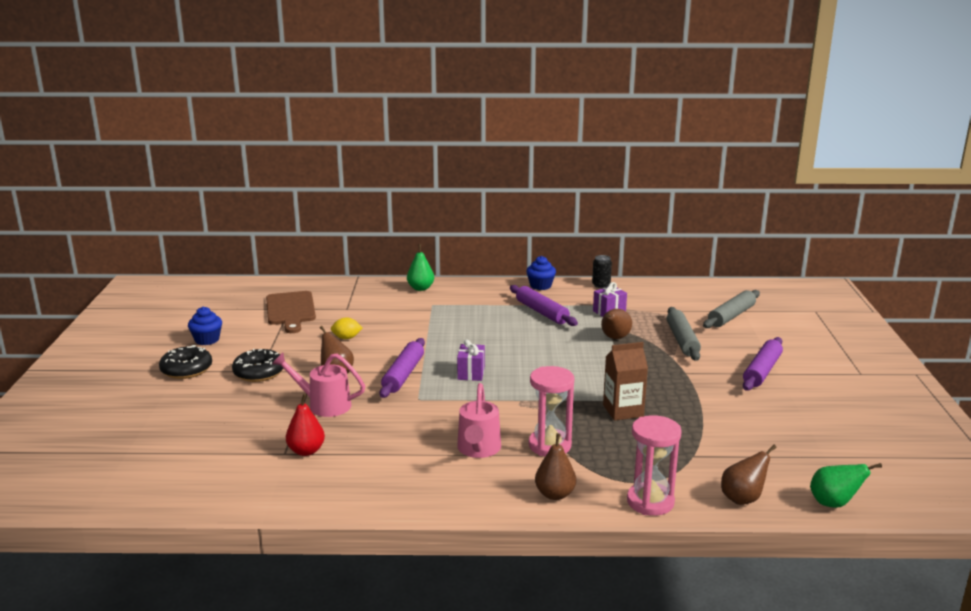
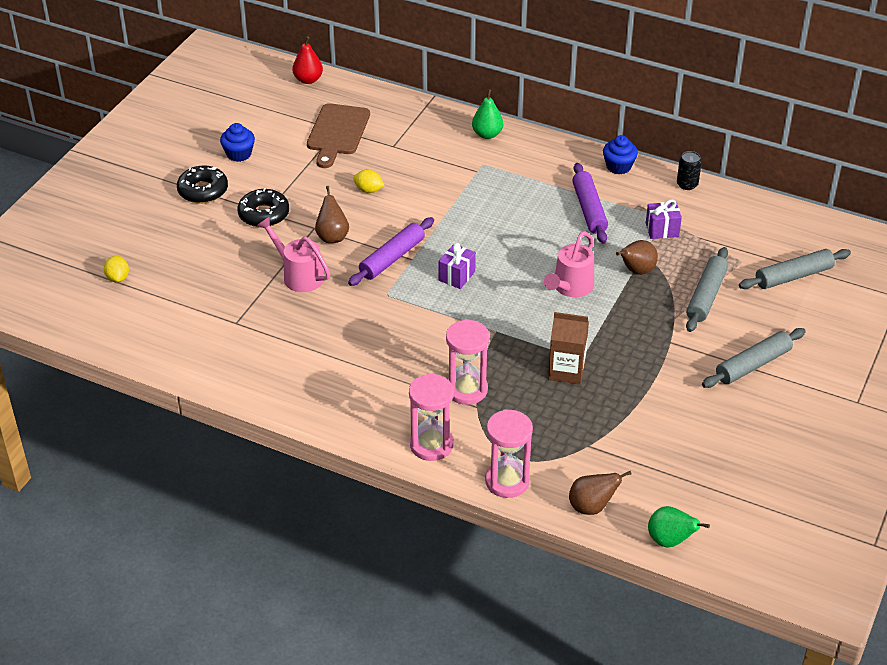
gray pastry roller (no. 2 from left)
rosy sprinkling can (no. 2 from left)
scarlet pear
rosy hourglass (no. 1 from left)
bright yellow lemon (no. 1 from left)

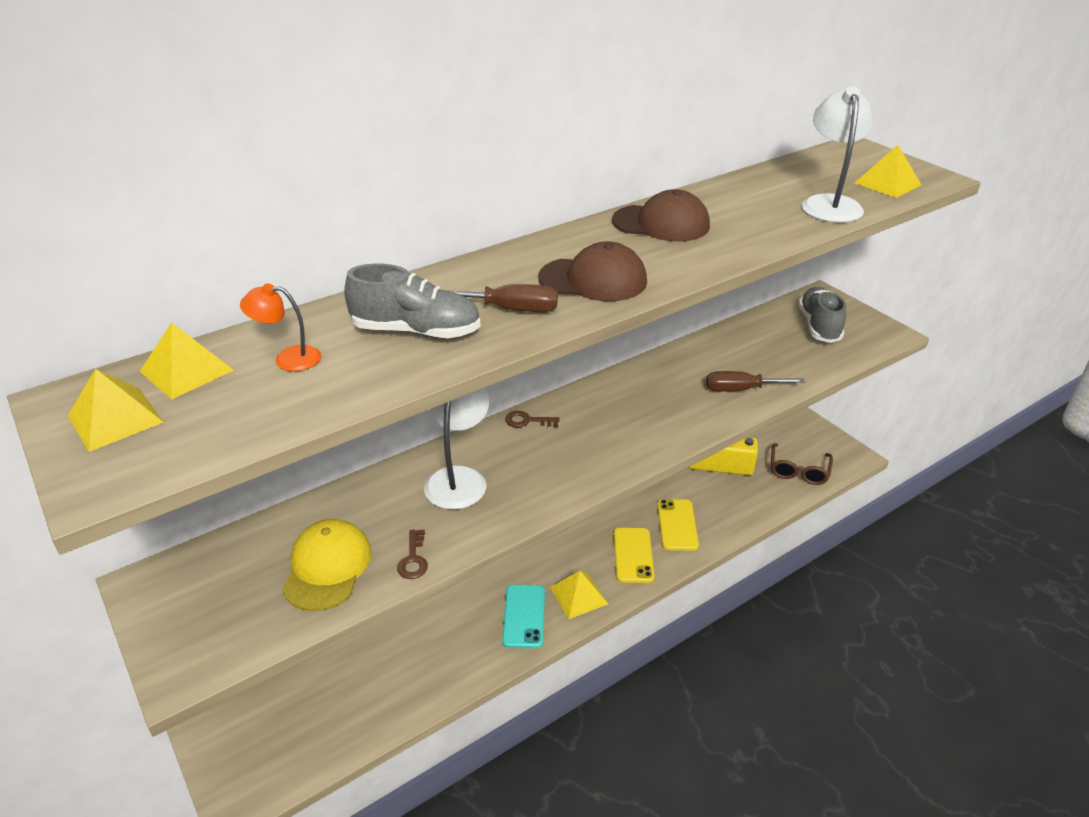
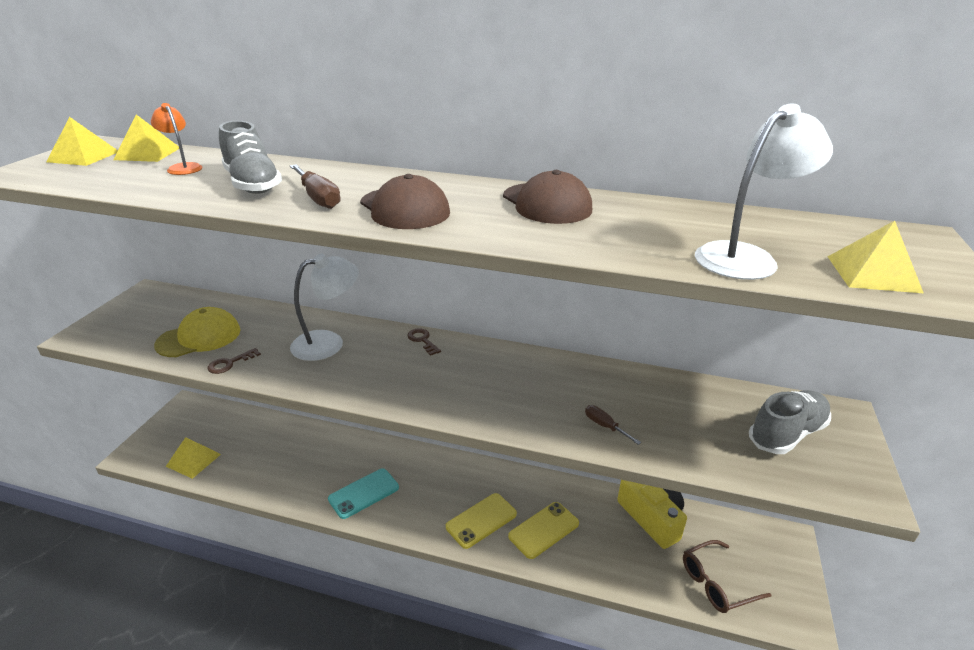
brown flat screwdriver (no. 2 from left)
bright yellow pyramid shape (no. 3 from left)

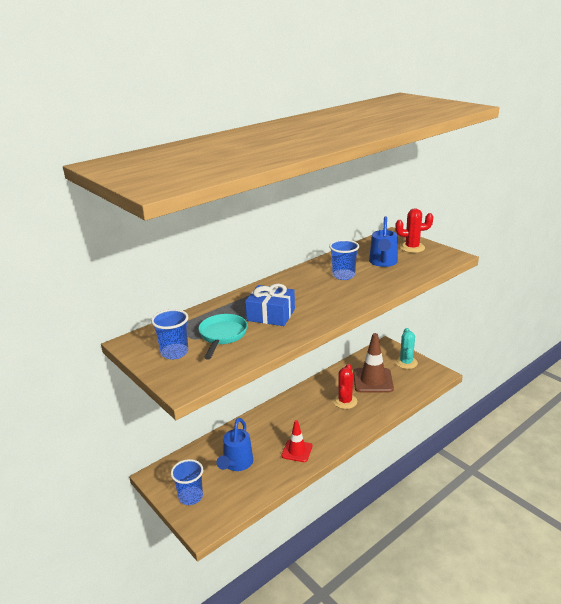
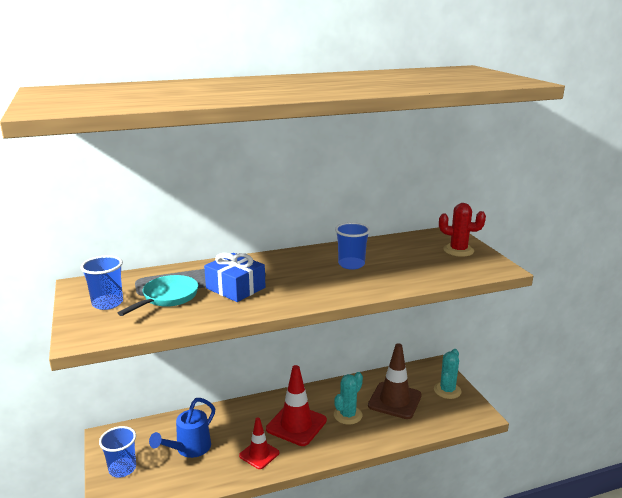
cobalt sprinkling can (no. 2 from left in the first image)
teal saguaro cactus (no. 1 from left)
scarlet road cone (no. 2 from left)

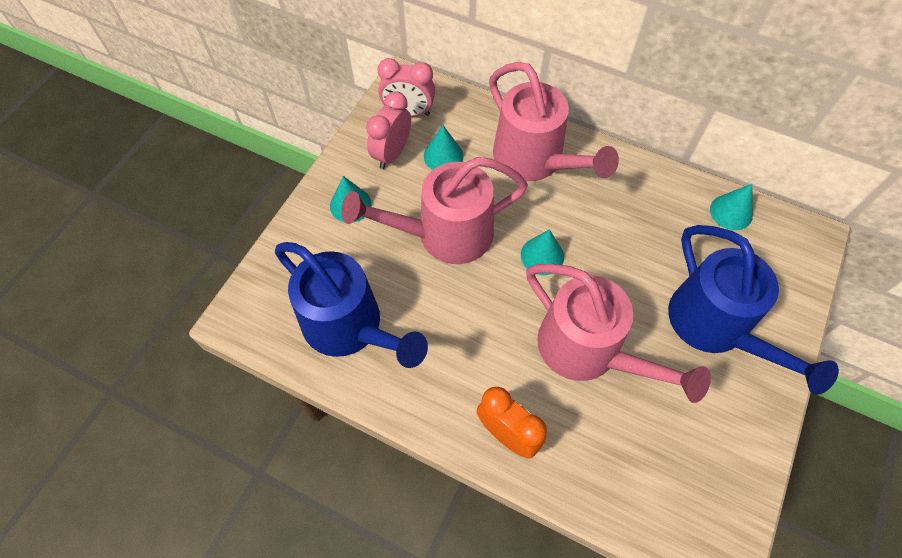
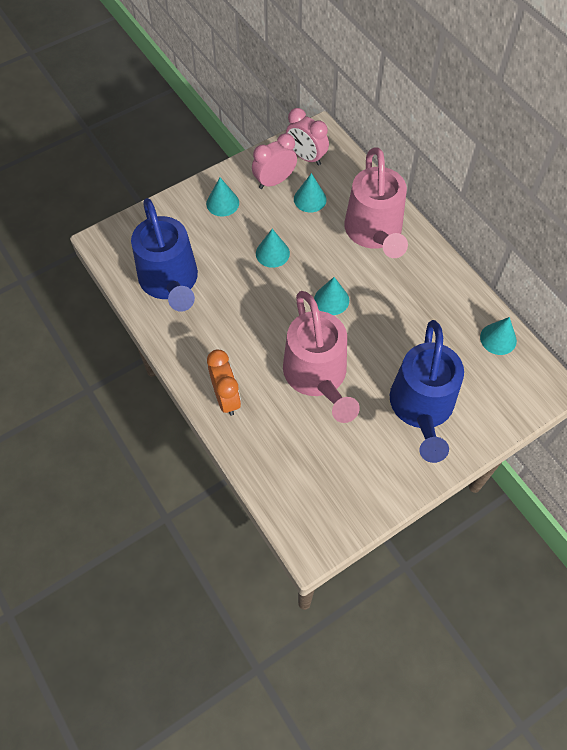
teal cone (no. 2 from left)

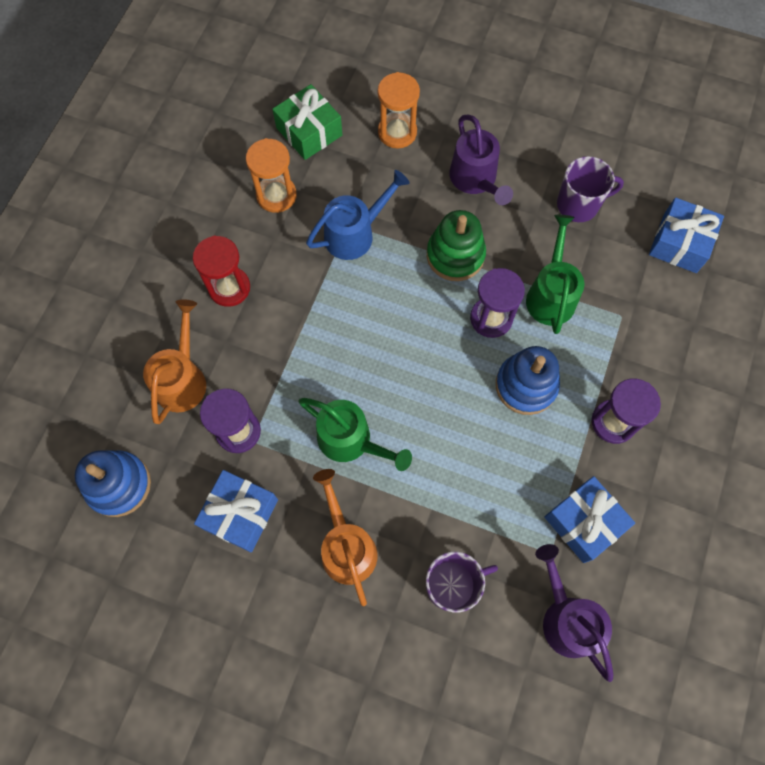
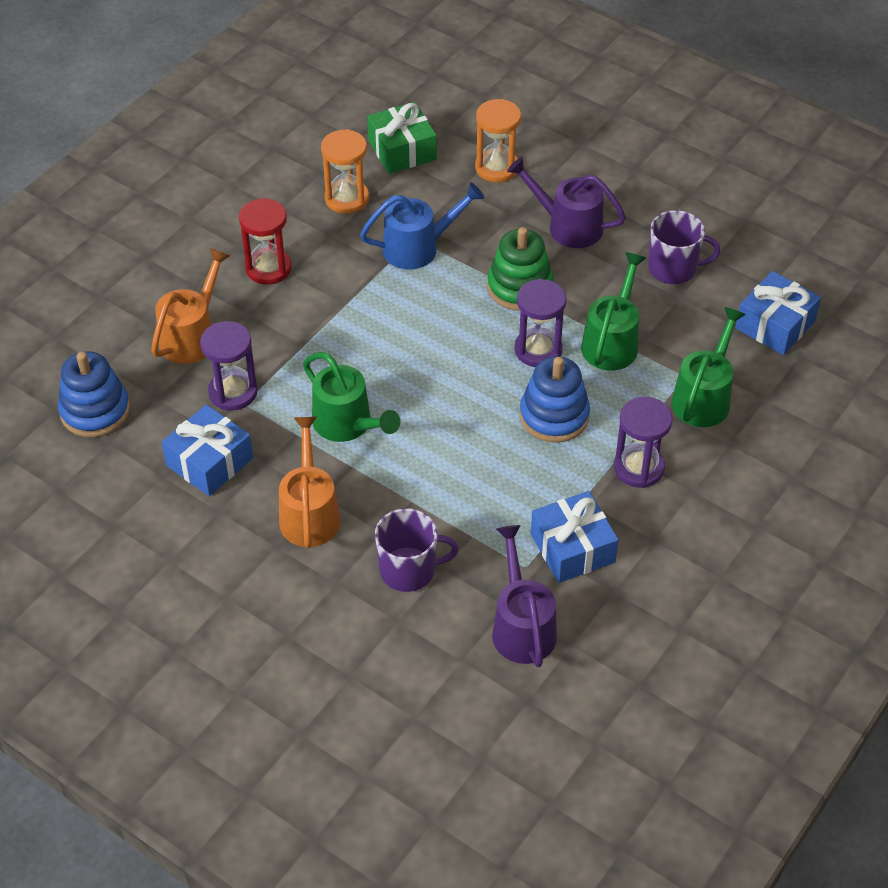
violet sprinkling can (no. 2 from left)
emerald sprinkling can (no. 3 from left)

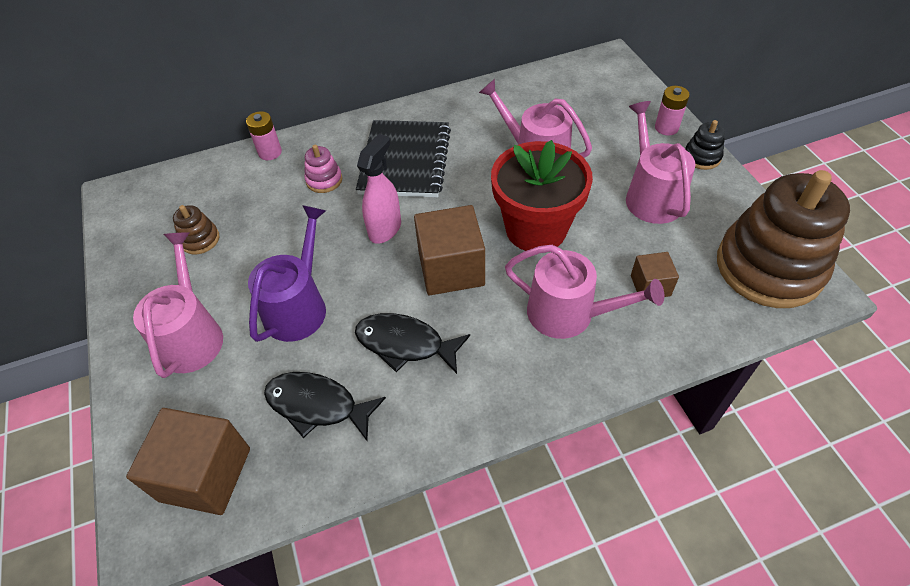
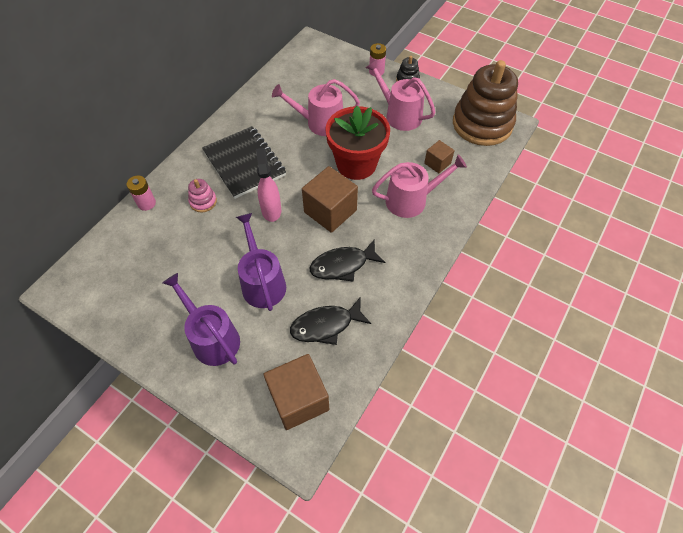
brown stacking toy (no. 1 from left in the first image)
violet sprinkling can (no. 1 from left)

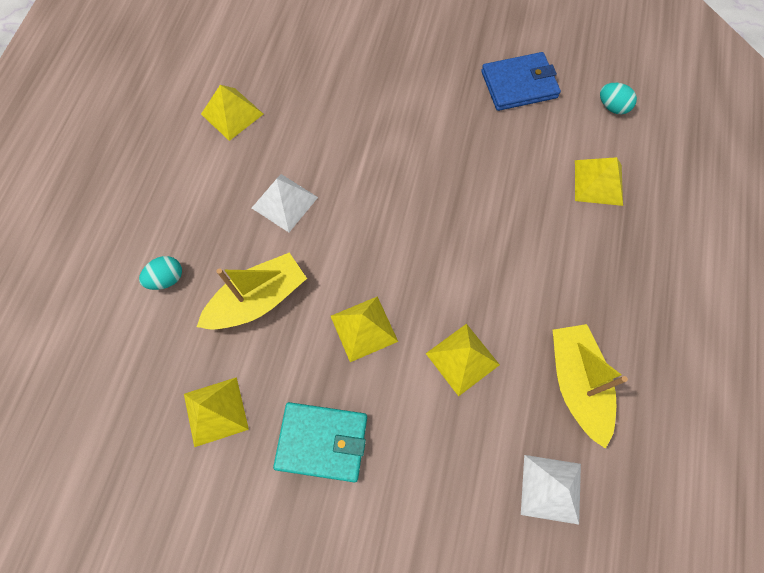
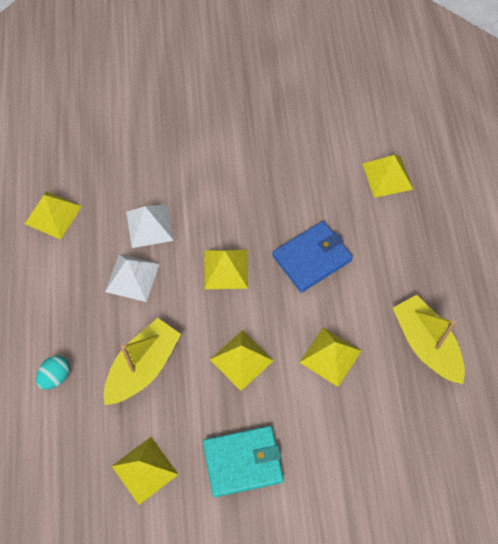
cobalt card wallet
teal egg (no. 2 from left in the first image)
white pyramid shape (no. 2 from left)
bright yellow pyramid shape (no. 3 from left)

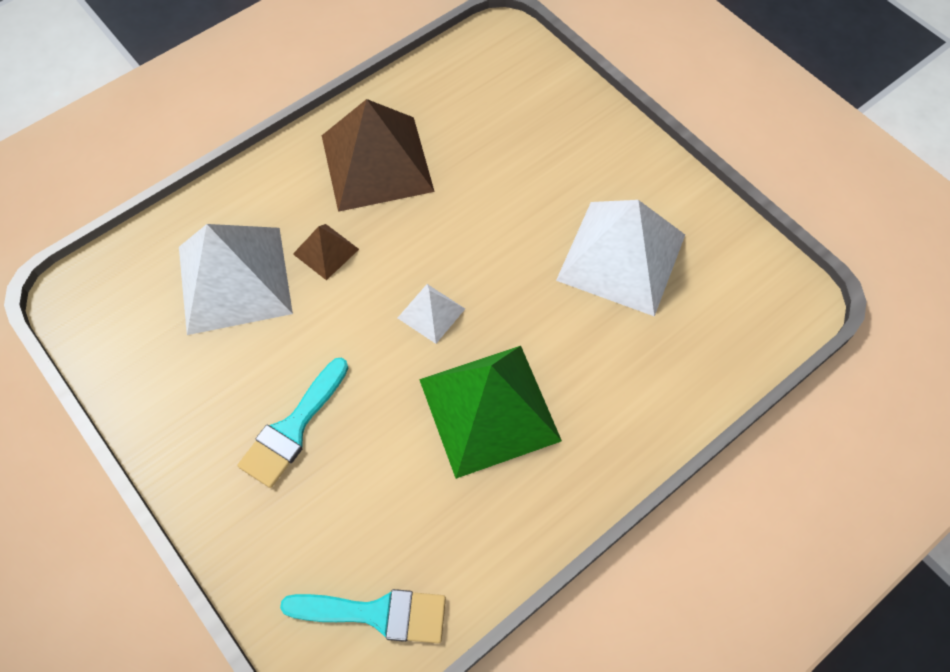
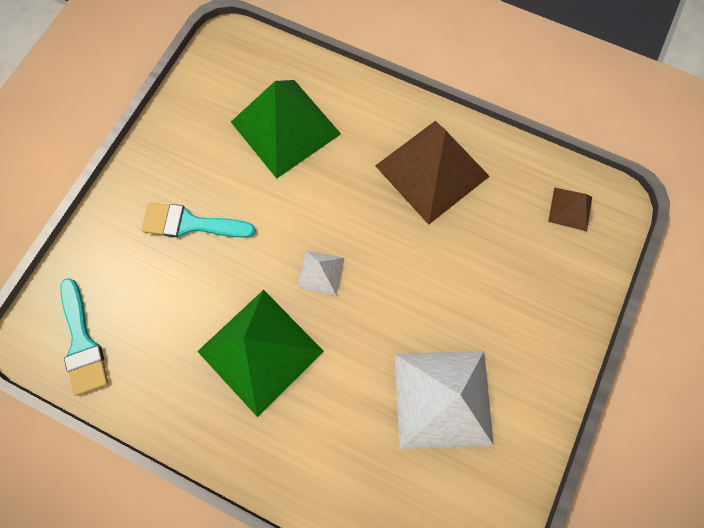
emerald pyramid shape (no. 2 from left)
brown pyramid shape (no. 2 from left)

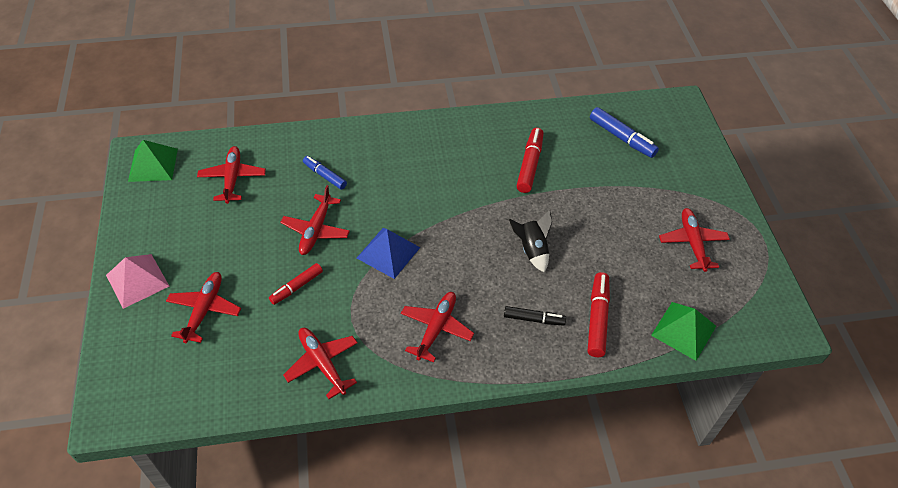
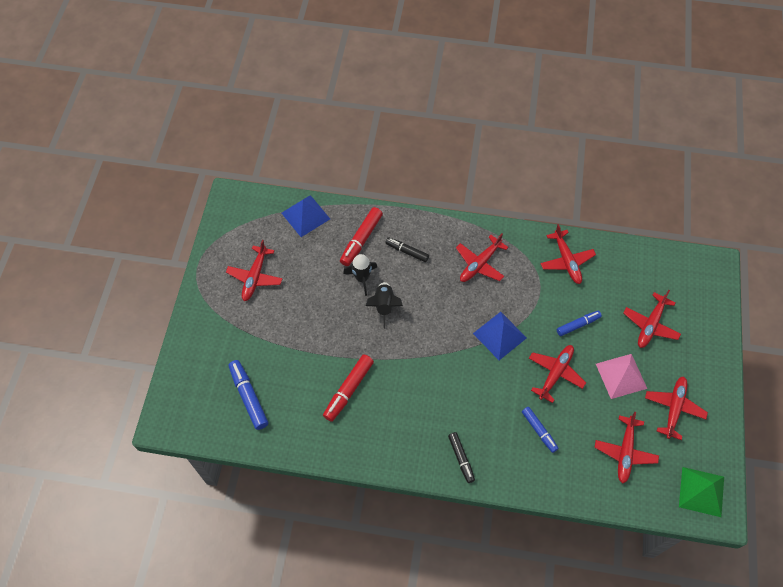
rosy pyramid shape
cobalt felt pen (no. 3 from left)
cobalt pyramid shape (no. 1 from left)
jet-black rocket (no. 1 from left)
scarlet toy plane (no. 7 from left)
jet-black felt pen (no. 2 from left)

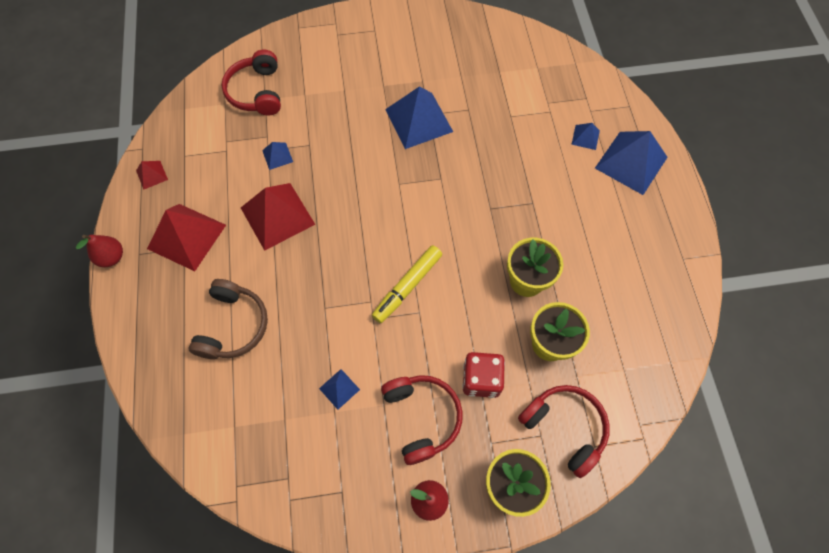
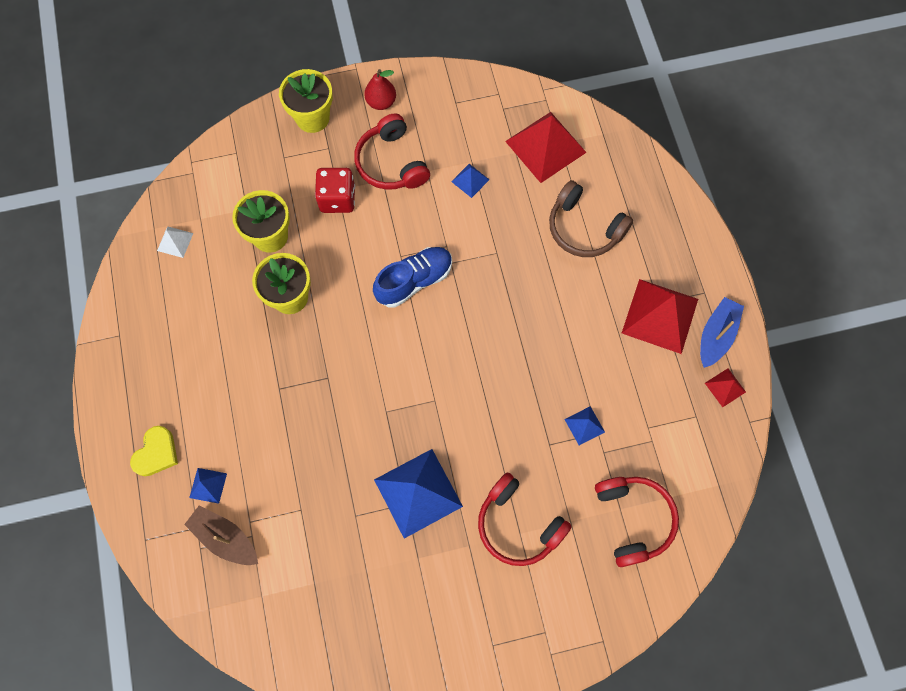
bright yellow heart shape
scarlet pyramid shape (no. 1 from left)
scarlet pear (no. 1 from left in the first image)
cobalt shoe
brown headphones
scarlet headphones (no. 2 from left)
white pyramid shape
cobalt boat
brown boat

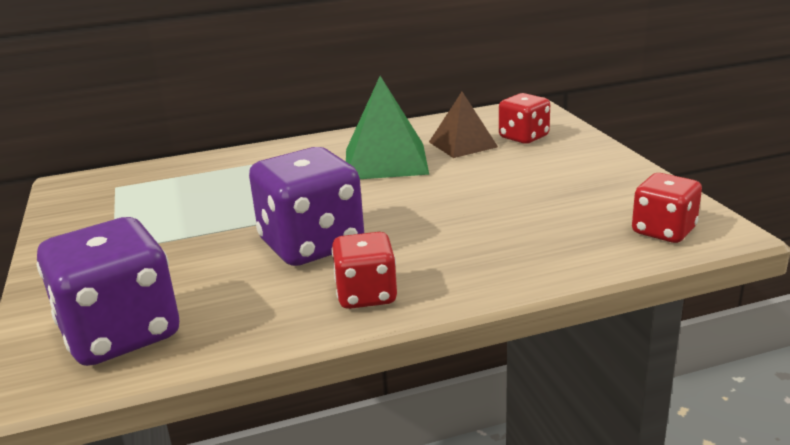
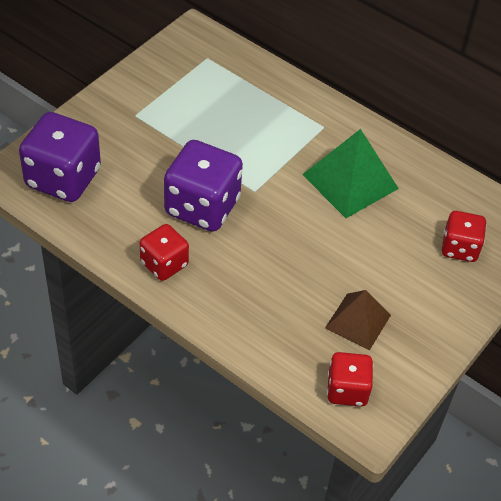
brown pyramid shape

